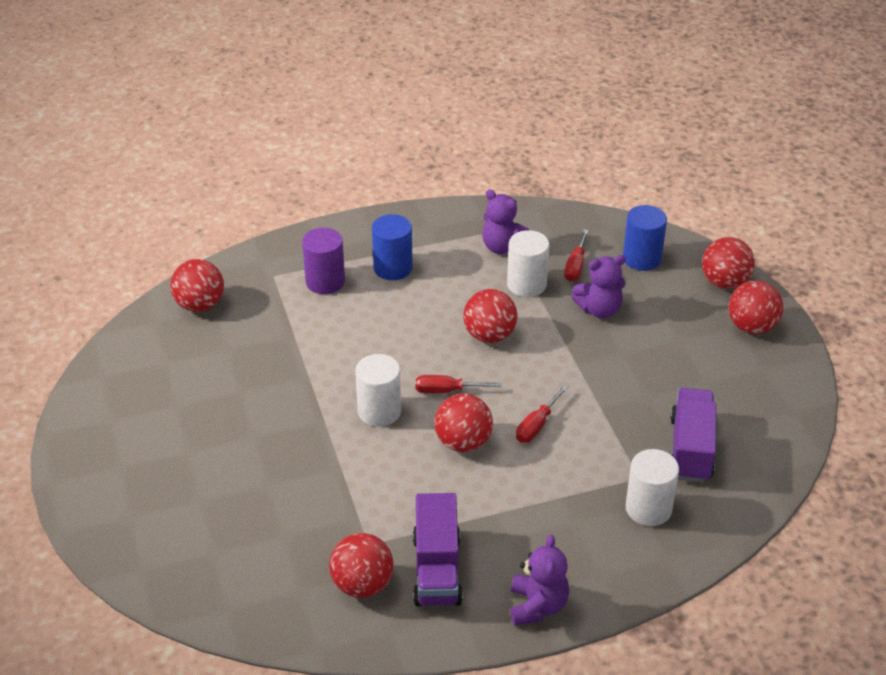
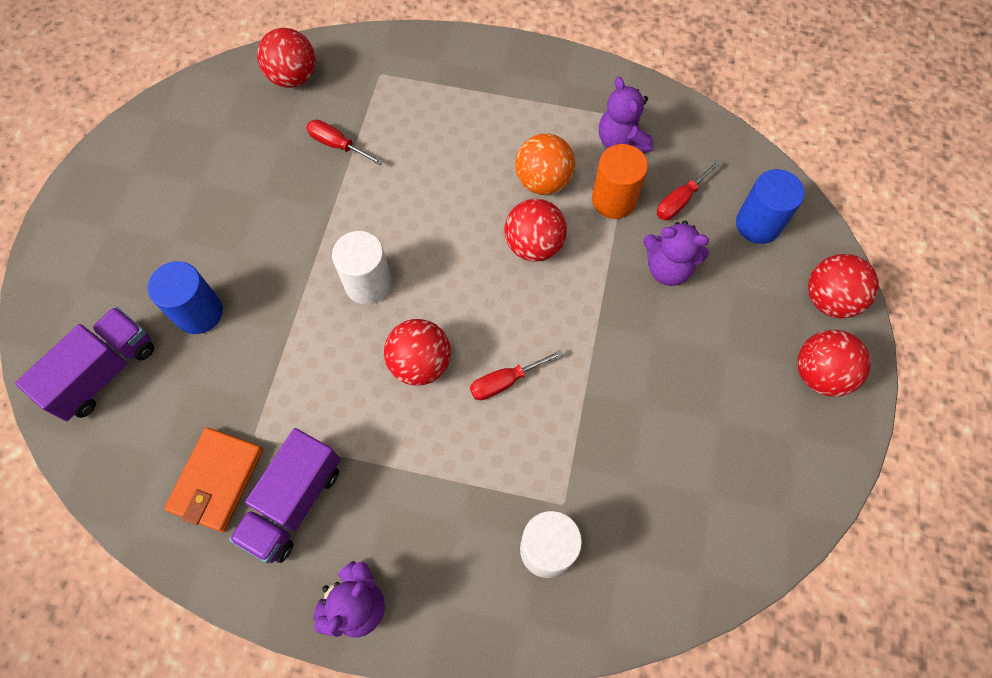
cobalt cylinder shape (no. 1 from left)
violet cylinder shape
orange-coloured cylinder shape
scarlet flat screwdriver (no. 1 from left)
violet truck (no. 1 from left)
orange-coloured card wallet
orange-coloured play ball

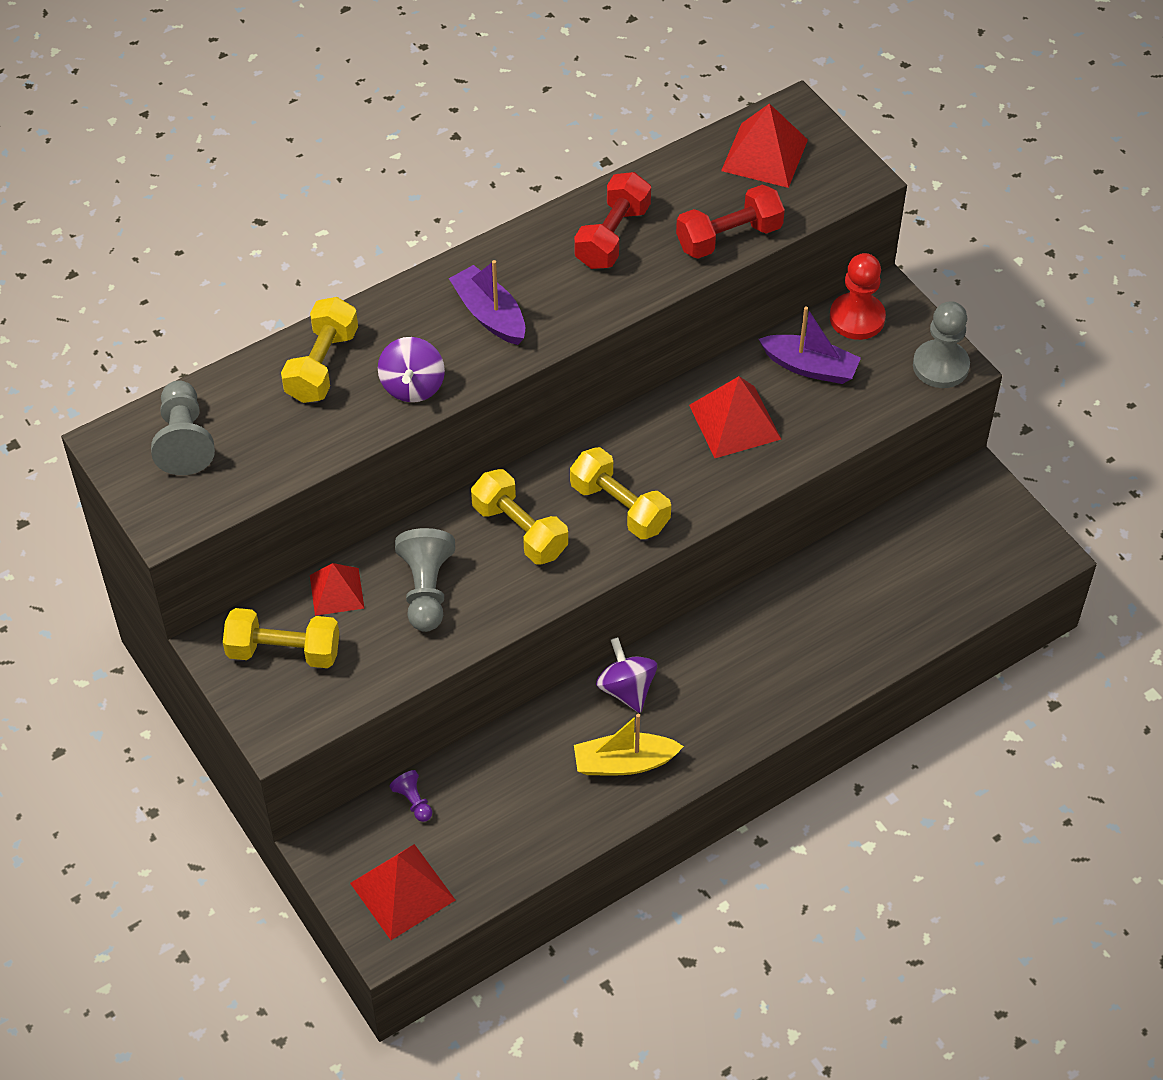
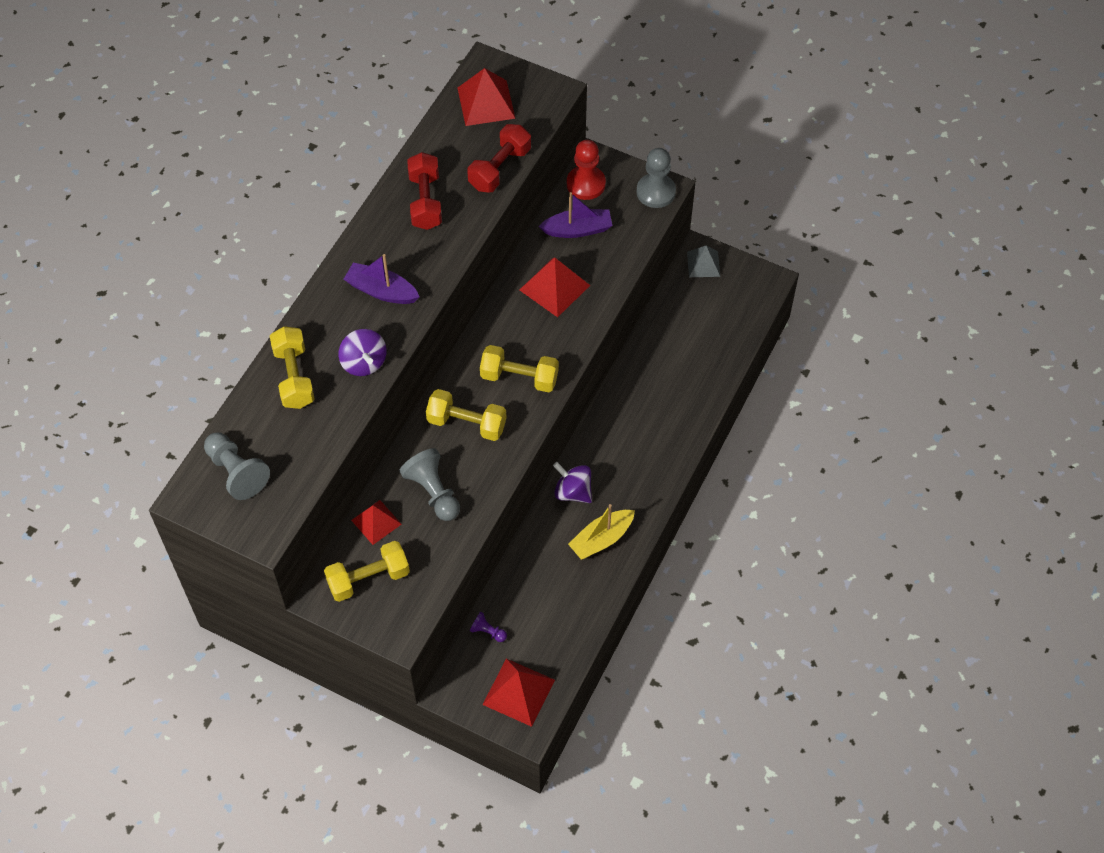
gray pyramid shape

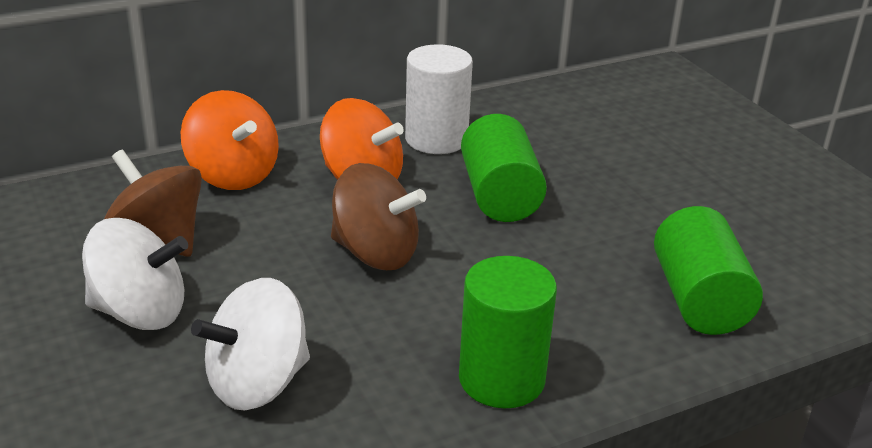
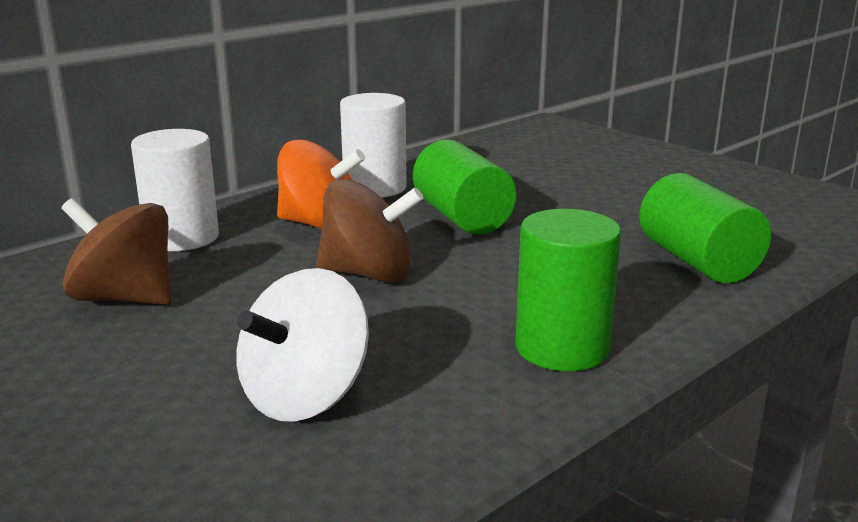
white cylinder shape (no. 1 from left)
white whirligig (no. 1 from left in the first image)

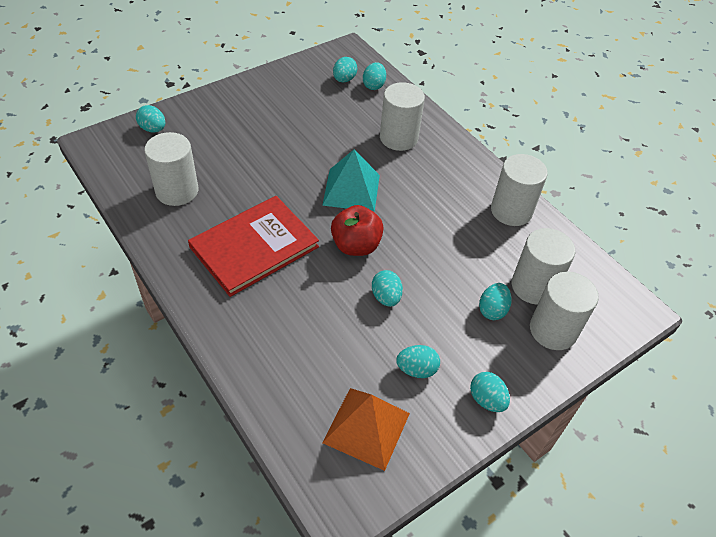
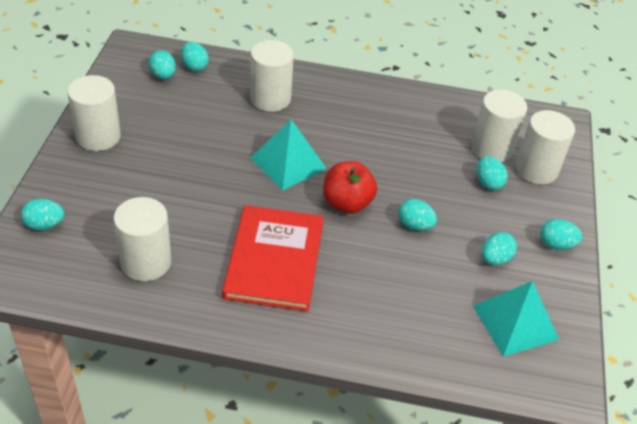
white cylinder shape (no. 1 from left)
teal pyramid shape (no. 2 from left)

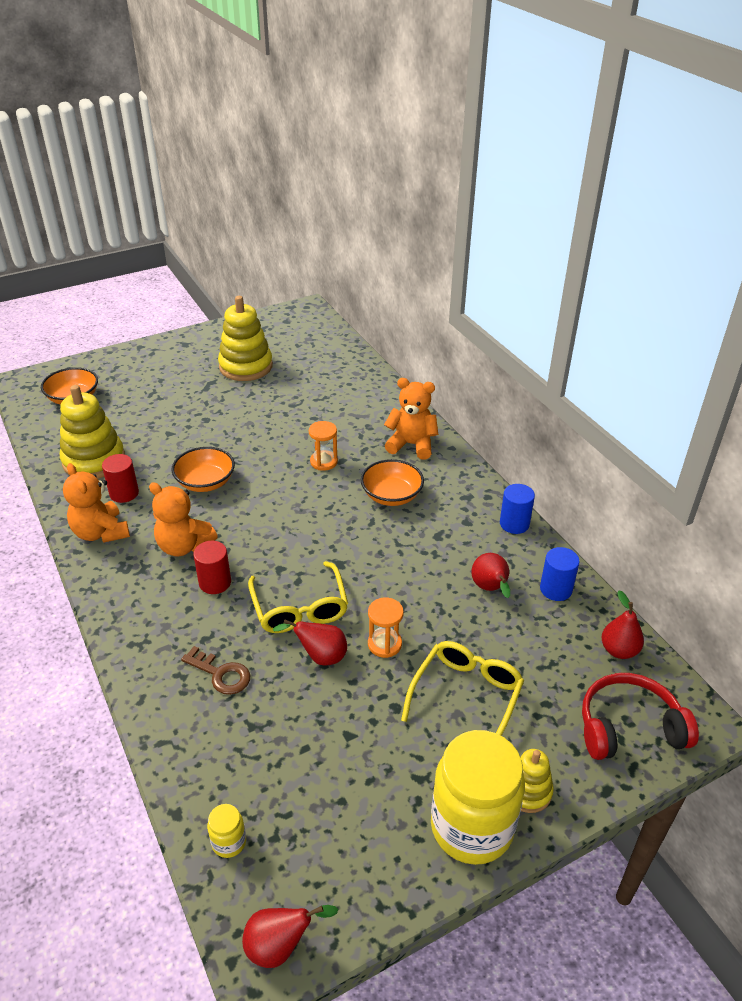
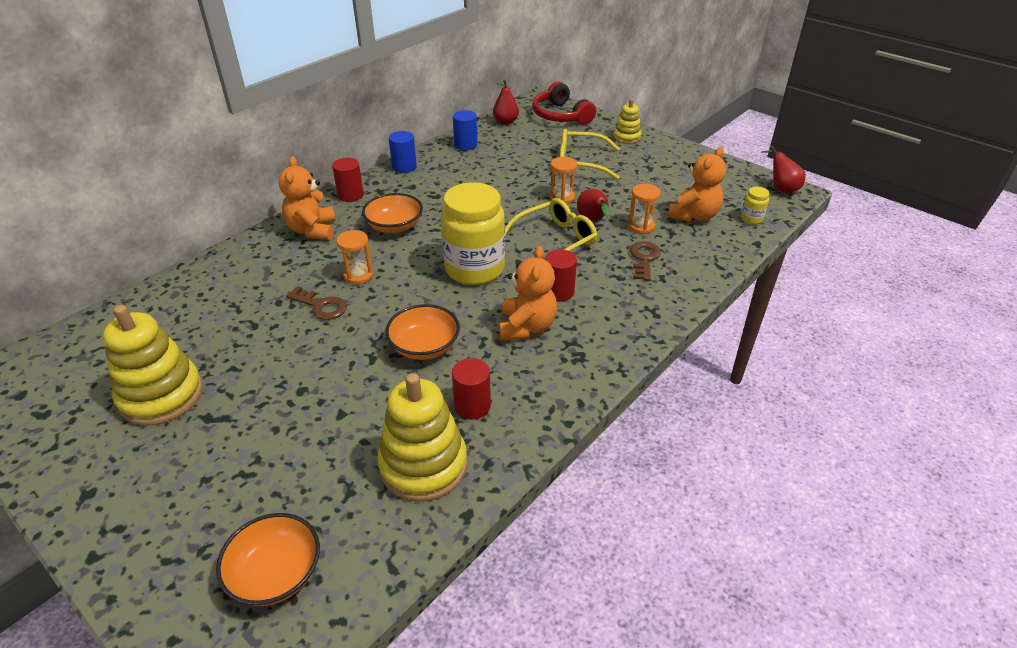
orange-coloured teddy bear (no. 3 from left)
scarlet pear (no. 3 from left in the first image)
bright yellow preserve jar (no. 1 from left)
scarlet cylinder shape (no. 1 from left)
orange-coloured hourglass (no. 3 from left)
brown latchkey (no. 1 from left)

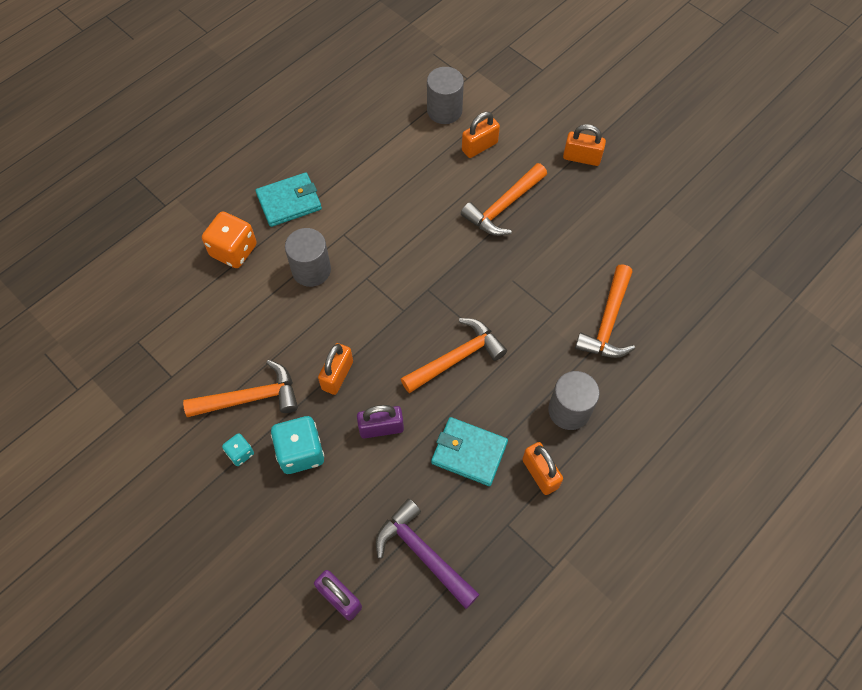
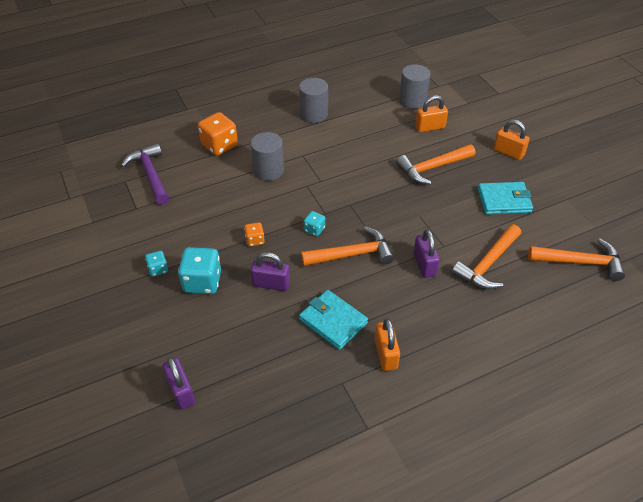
teal card wallet (no. 2 from left)
orange-coloured game die (no. 2 from left)
orange-coloured carpenter's hammer (no. 4 from left)
gray cylinder shape (no. 2 from left)
violet carpenter's hammer
teal game die (no. 3 from left)
violet lock (no. 3 from left)

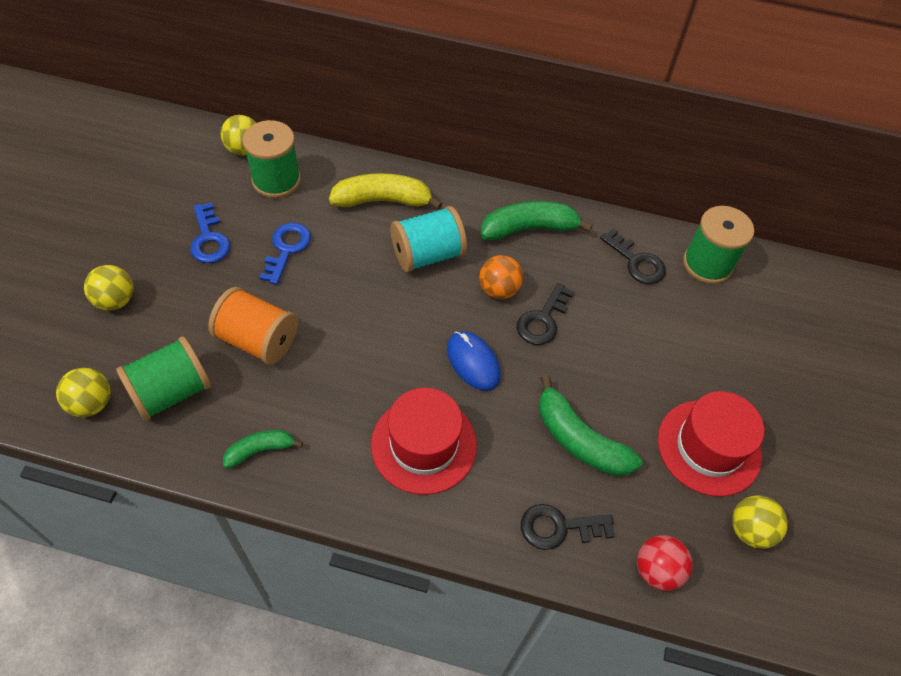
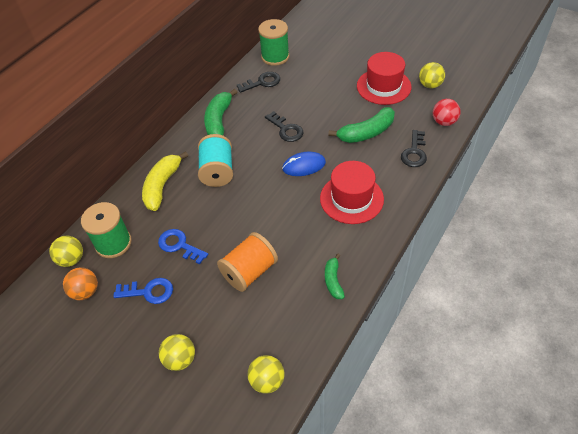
orange-coloured play ball
emerald bobbin (no. 1 from left in the first image)

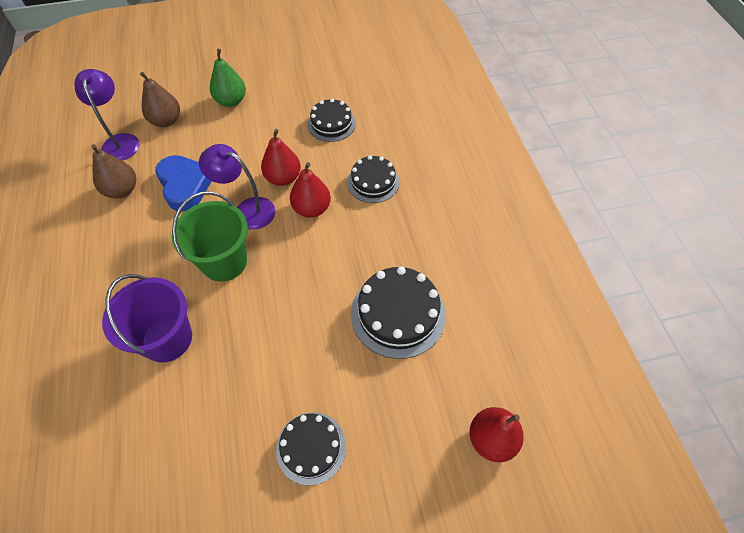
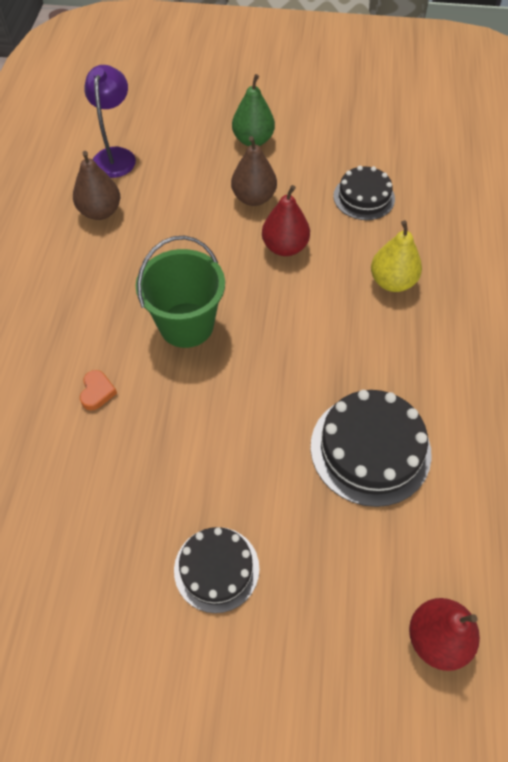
brown pear (no. 2 from left)
violet desk lamp (no. 2 from left in the first image)
cobalt heart shape
bright yellow pear
scarlet pear (no. 2 from left in the first image)
orange-coloured heart shape

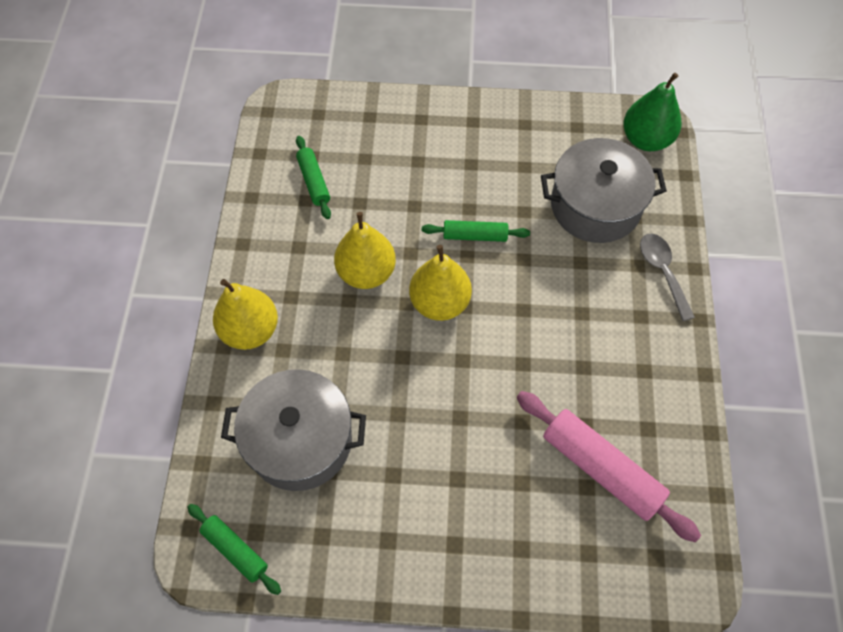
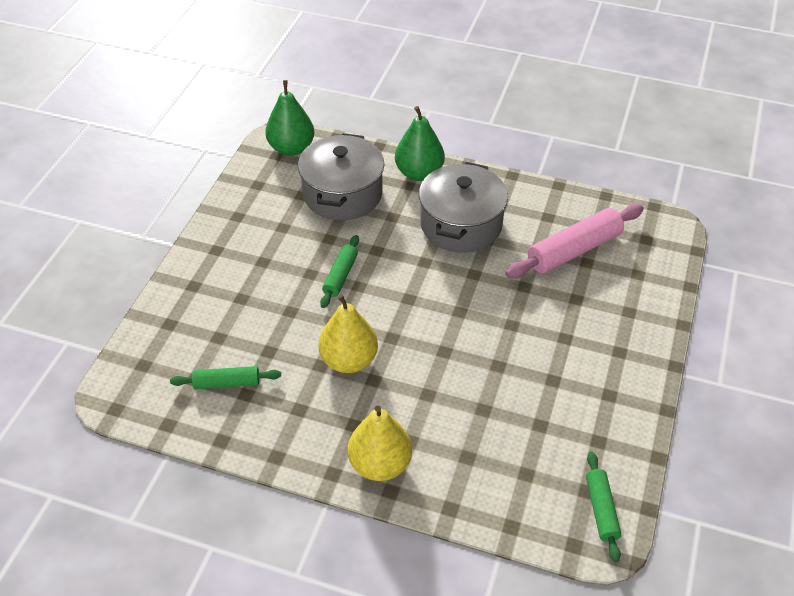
emerald pear (no. 2 from left)
bright yellow pear (no. 3 from left in the first image)
gray stockpot (no. 2 from left)
emerald pastry roller (no. 3 from left)

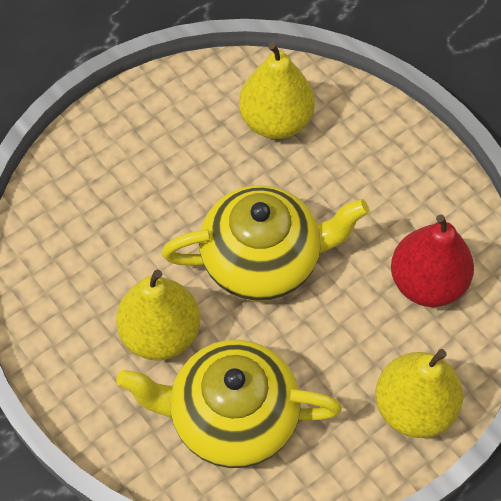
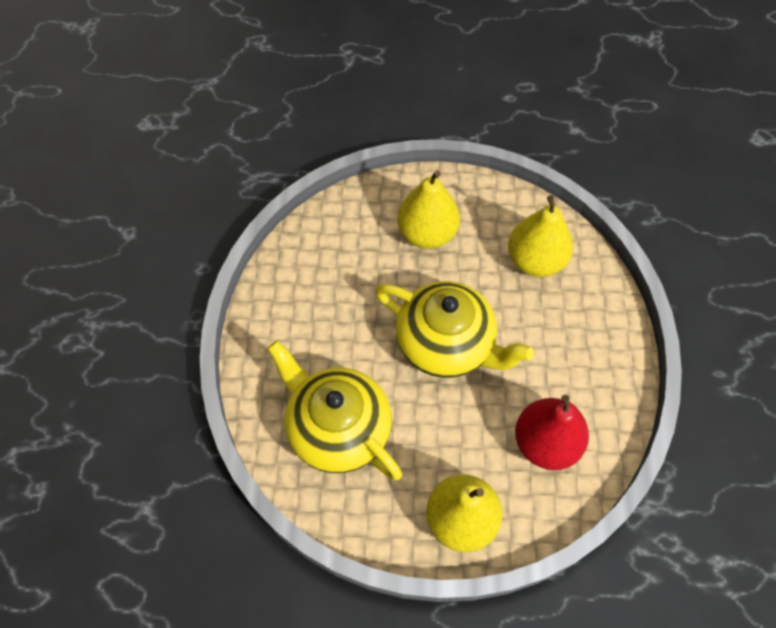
bright yellow pear (no. 1 from left)

